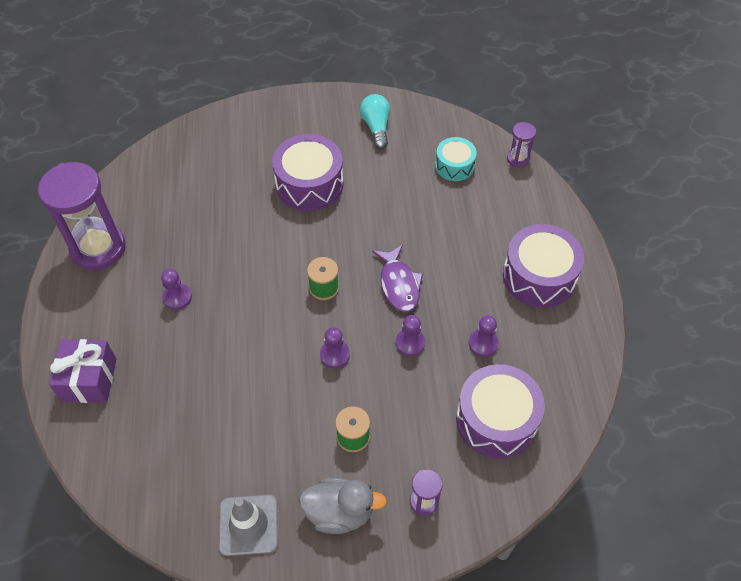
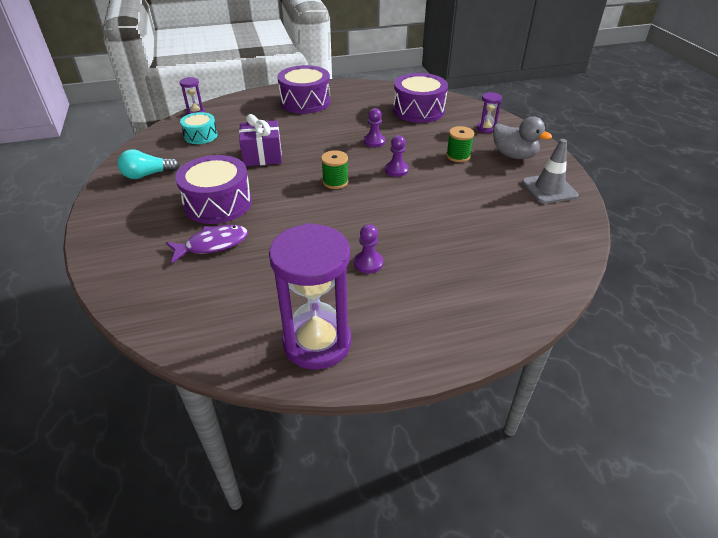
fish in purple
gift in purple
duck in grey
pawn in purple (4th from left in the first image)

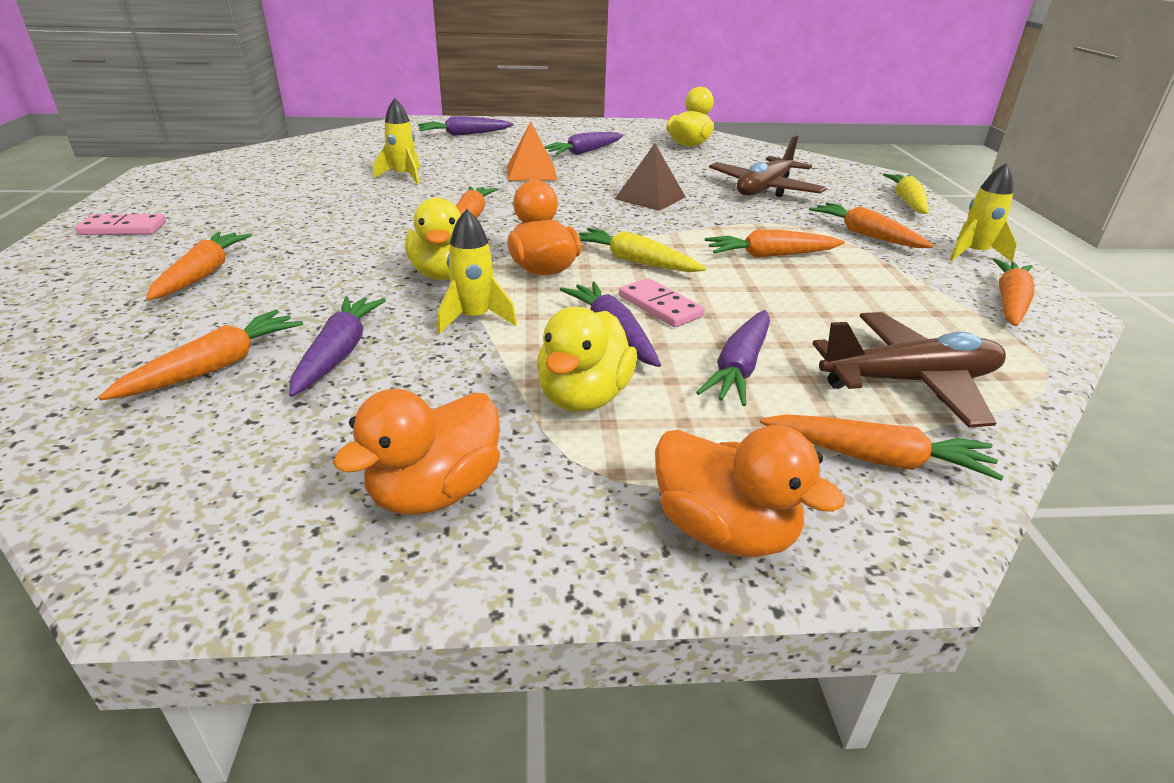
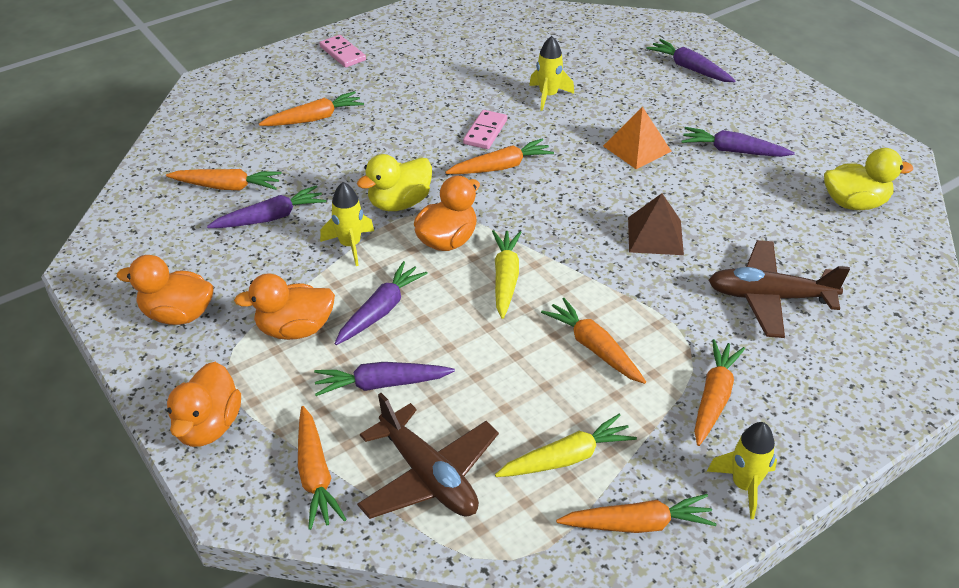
duck in orange (3rd from left)
domino in pink (2nd from left)
carrot in yellow (2nd from left)

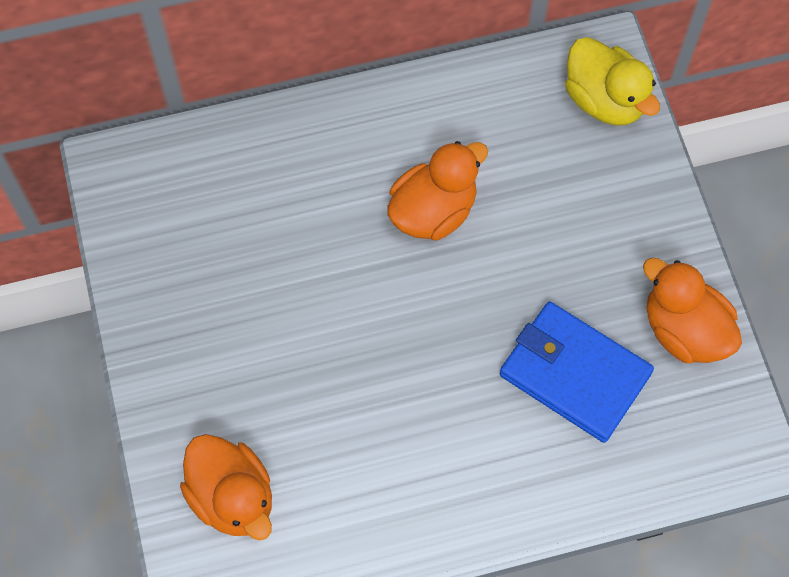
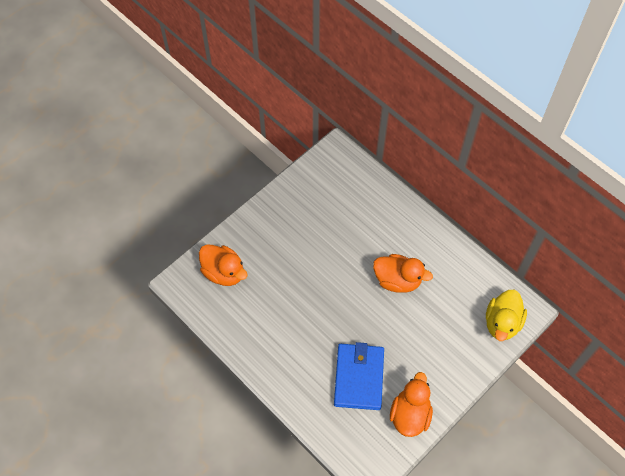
duck in orange (1st from left)

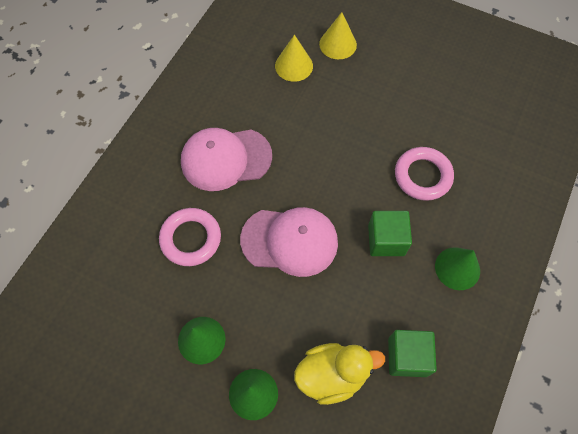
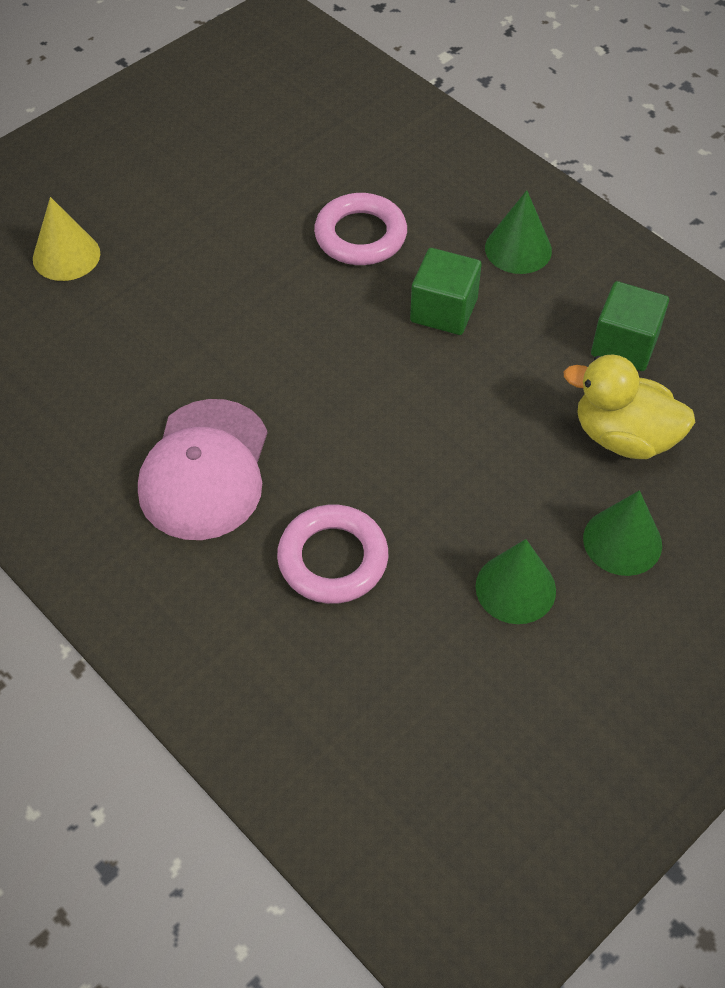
duck in yellow
cap in pink (2nd from left in the first image)
cone in yellow (1st from left in the first image)

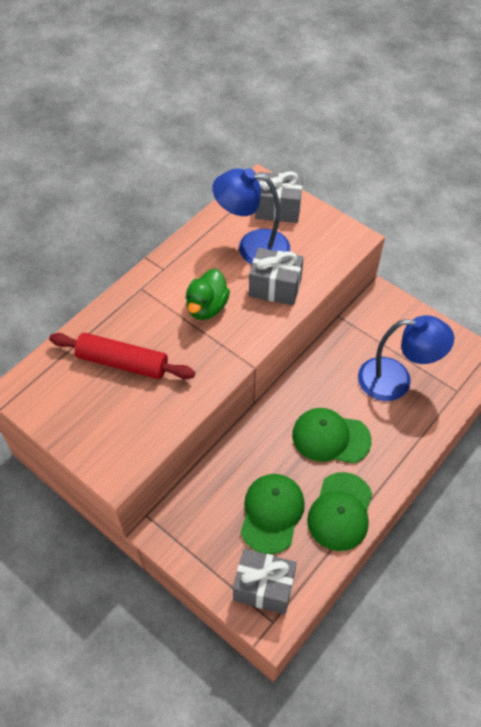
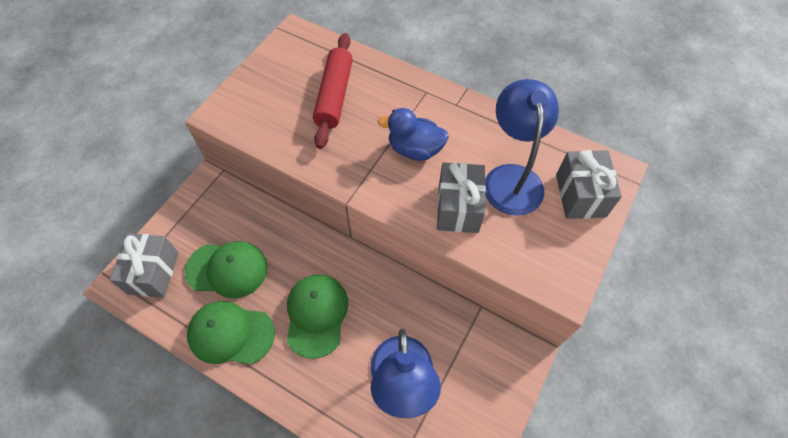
duck in blue

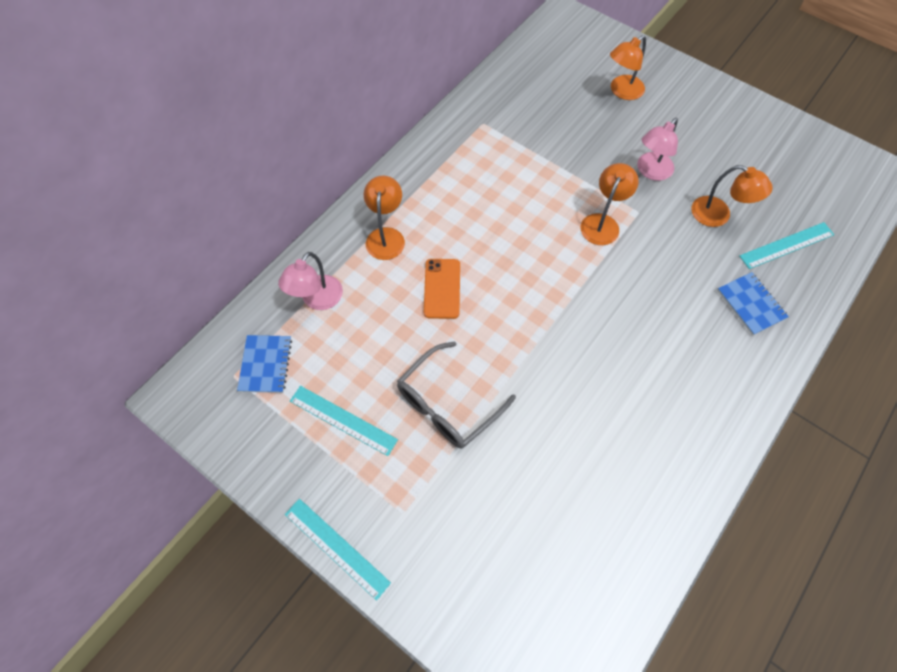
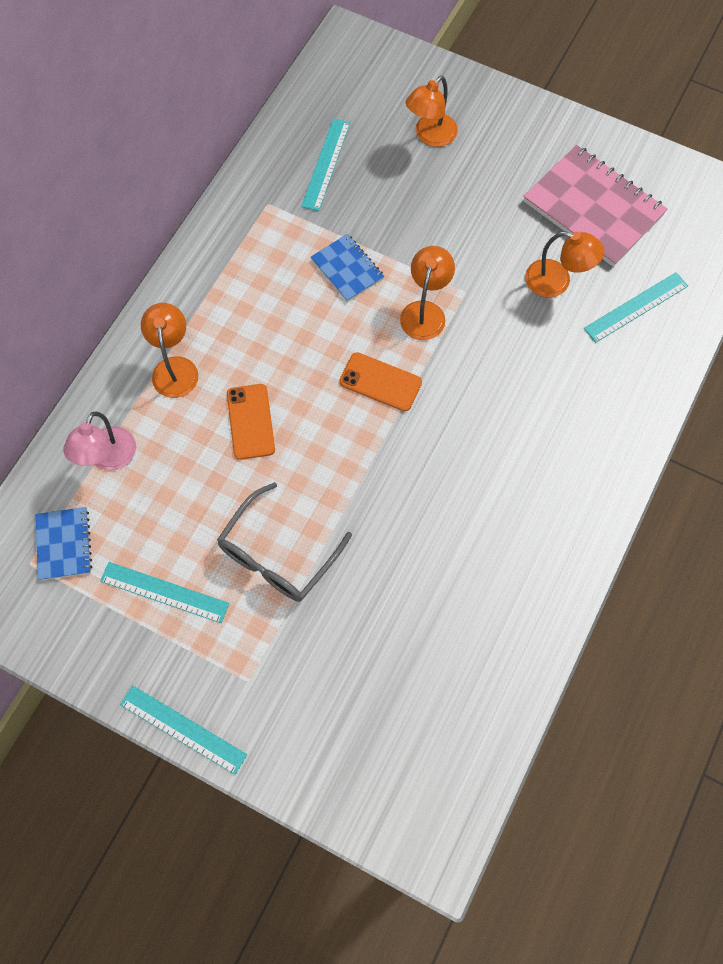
ruler in turquoise (3rd from left)
notebook in blue (2nd from left)
phone in orange (2nd from left)
notebook in pink
lamp in pink (2nd from left in the first image)

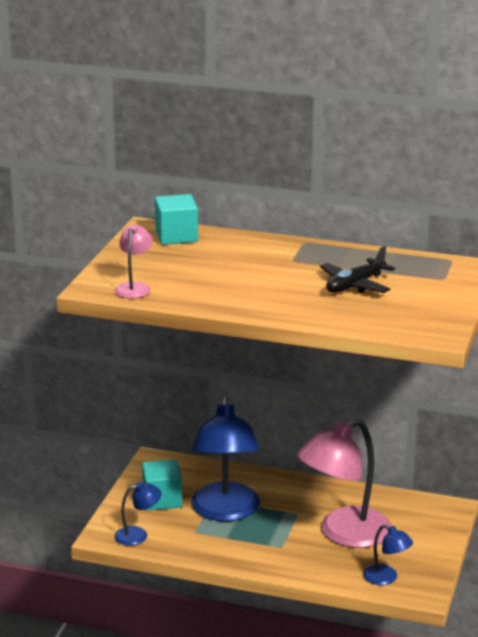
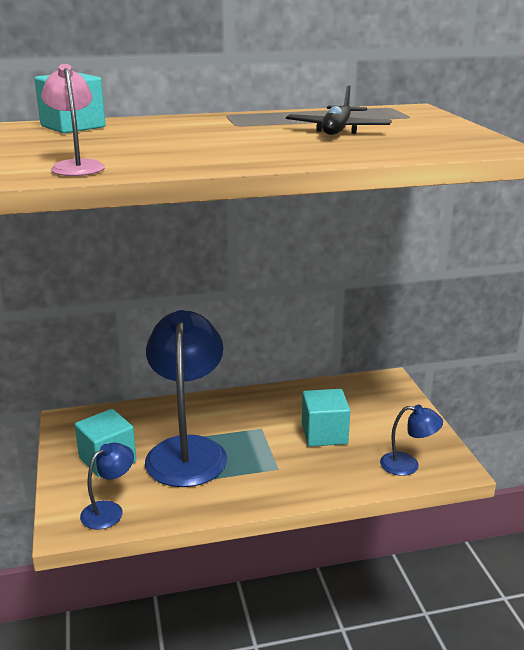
lamp in blue (2nd from left)
cube in turquoise (3rd from left)

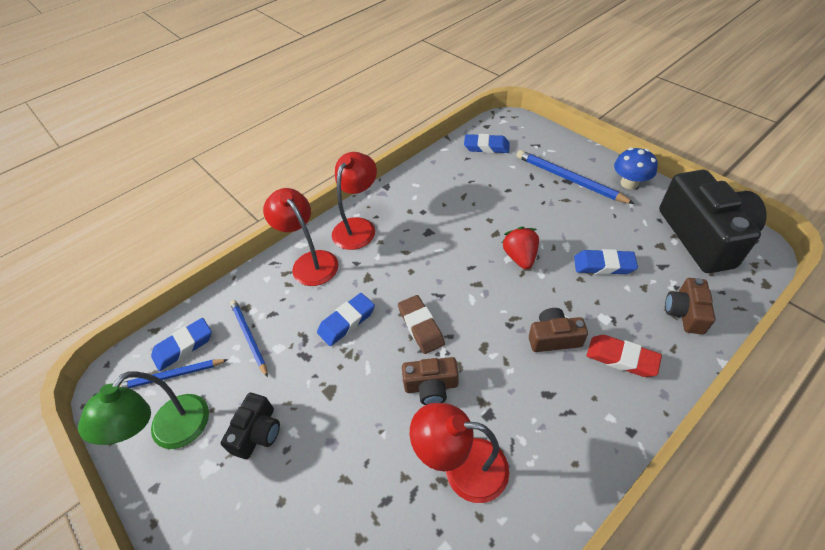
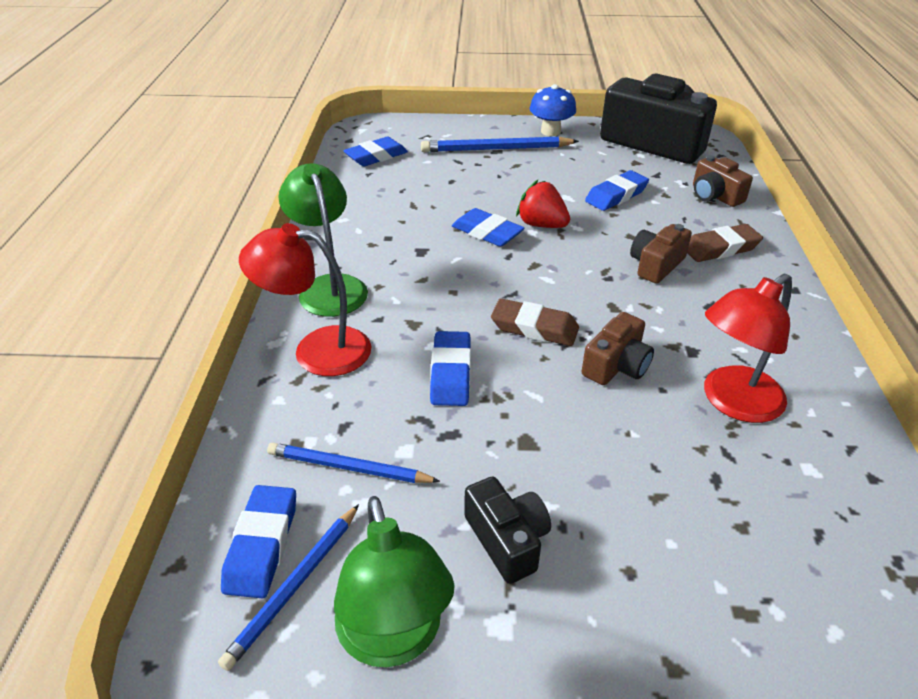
lamp in green (1st from left)
eraser in blue (4th from left)
eraser in brown (2nd from left)

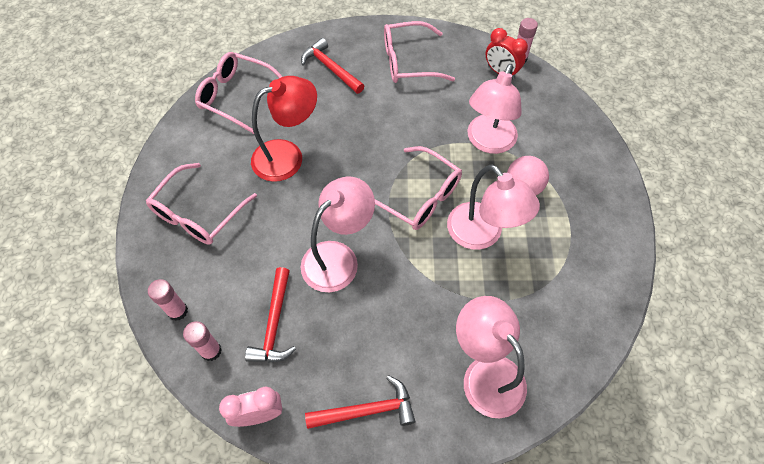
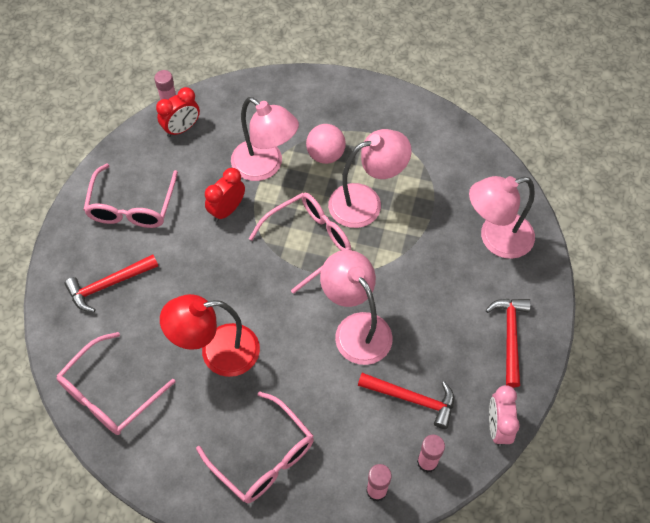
lamp in red
clock in red (2nd from left)

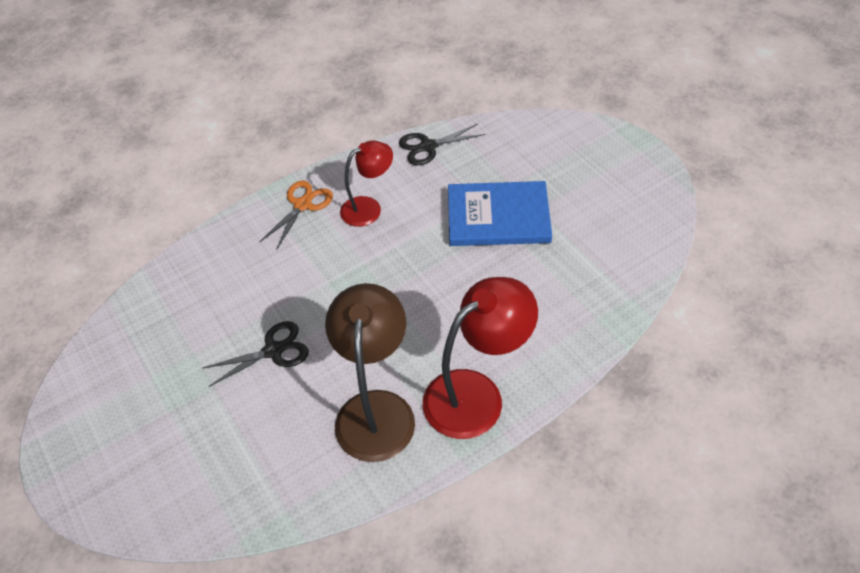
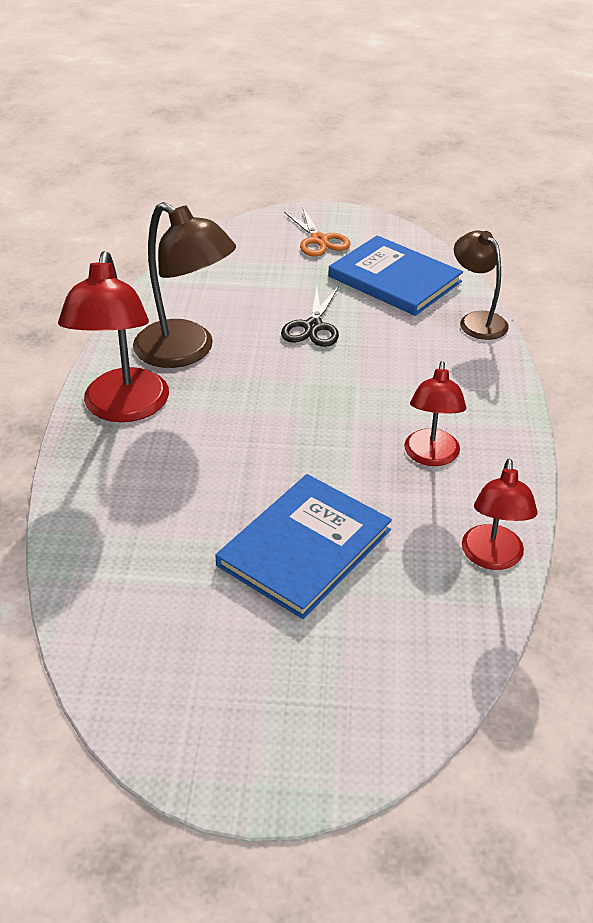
scissors in orange
book in blue (2nd from left)
lamp in brown (2nd from left)
lamp in red (3rd from left)

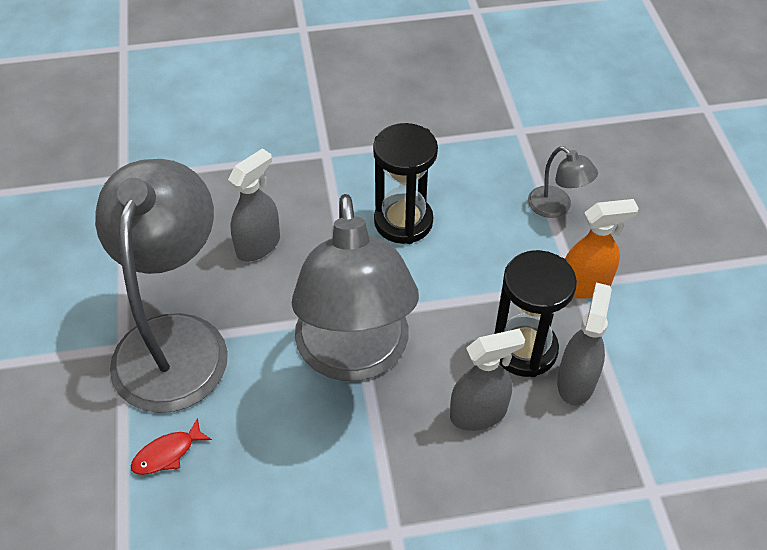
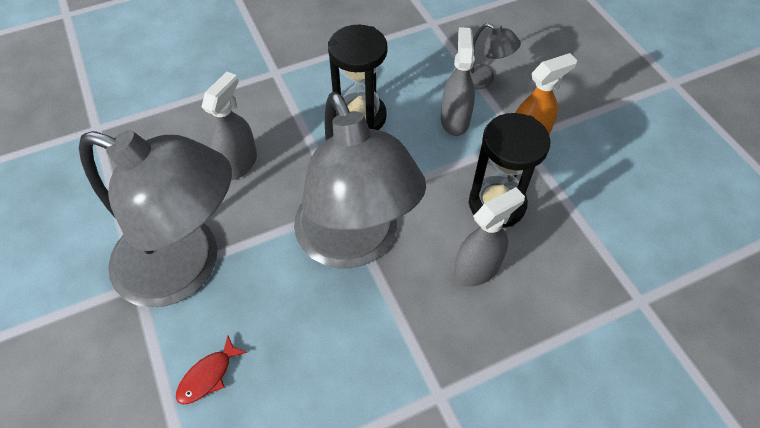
lamp in grey (1st from left)
spray bottle in grey (2nd from left)

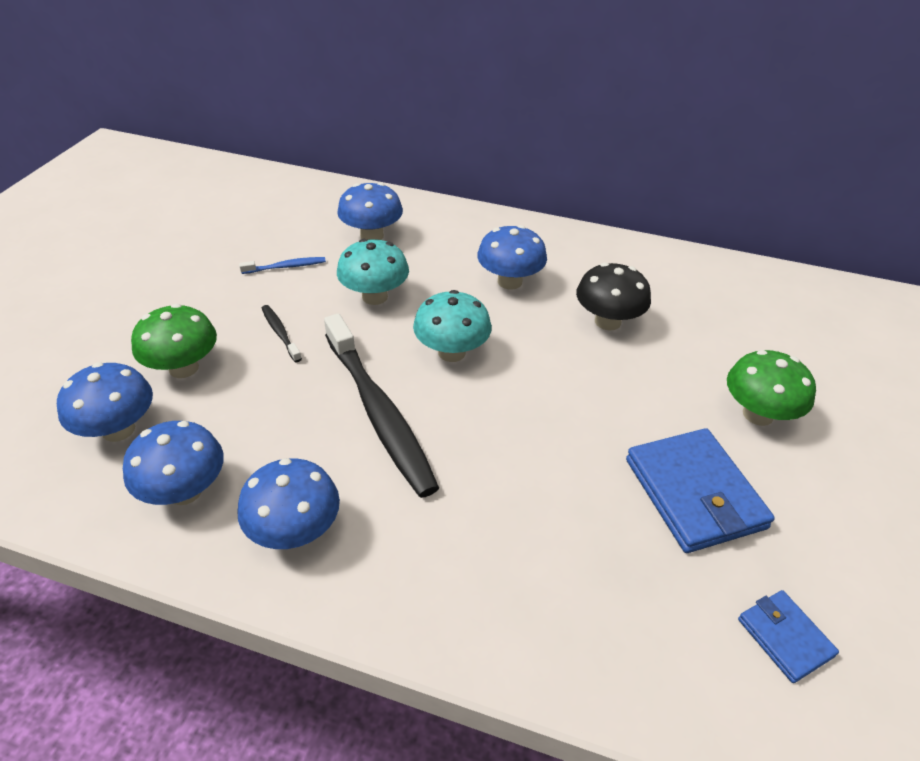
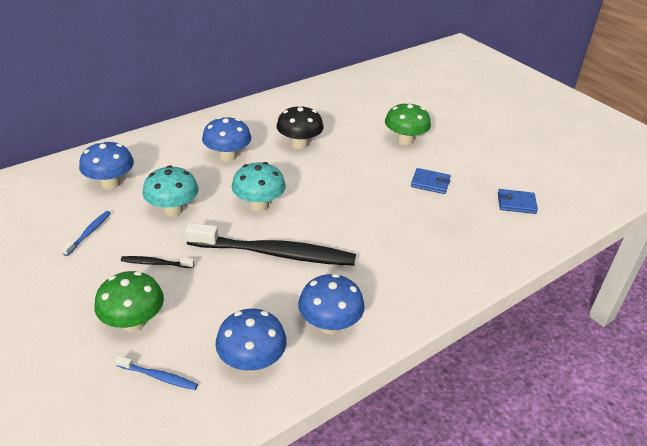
toothbrush in blue (2nd from left)
wallet in blue (1st from left)

